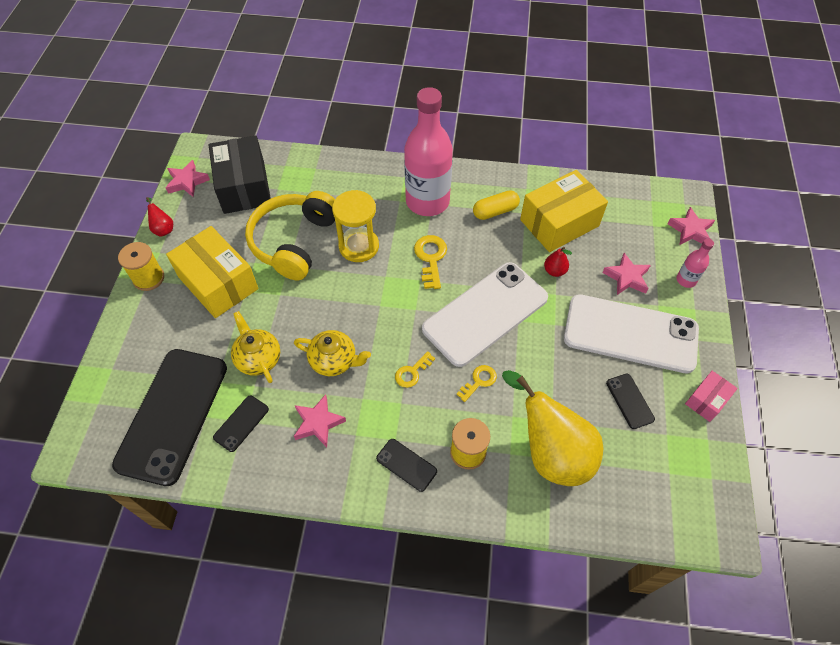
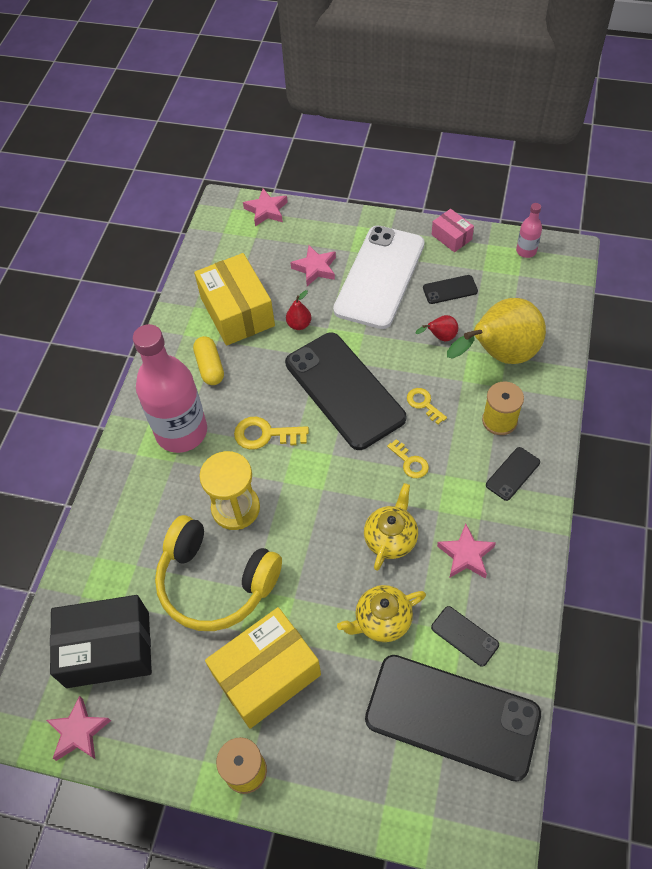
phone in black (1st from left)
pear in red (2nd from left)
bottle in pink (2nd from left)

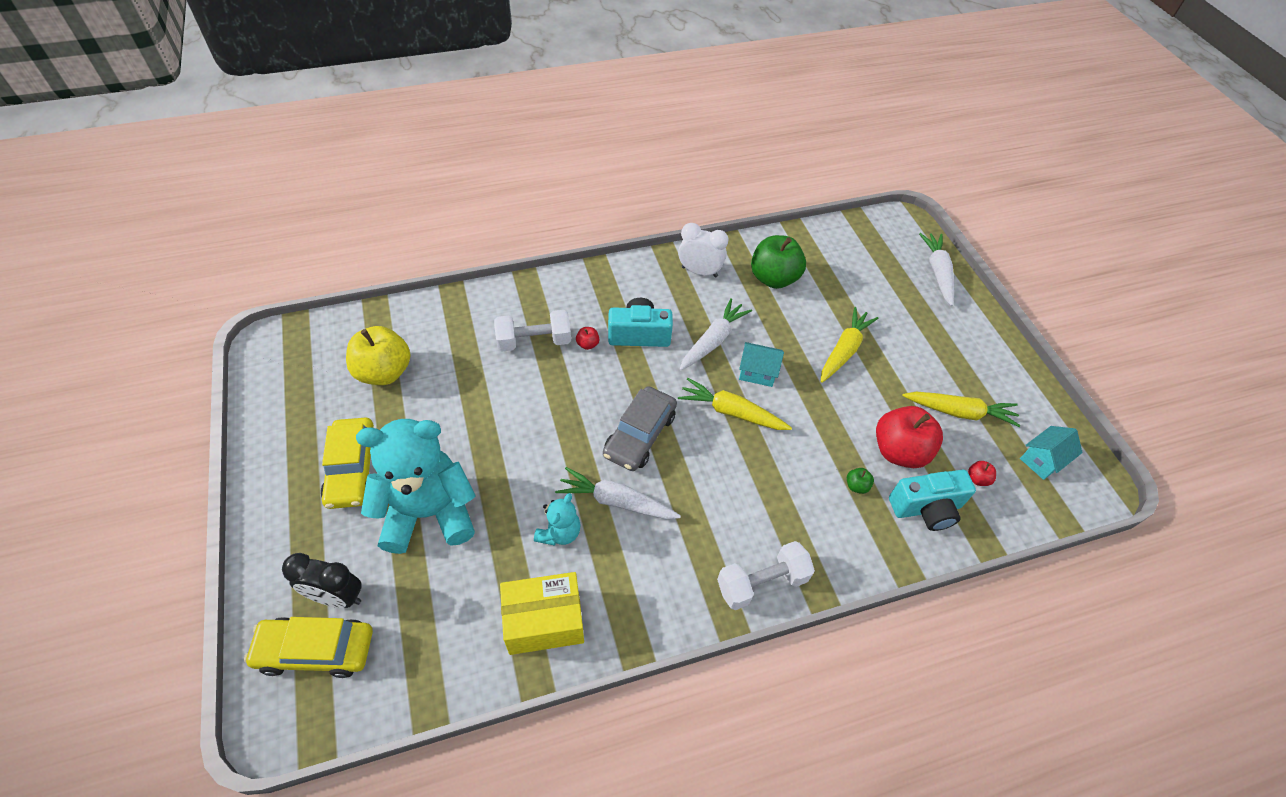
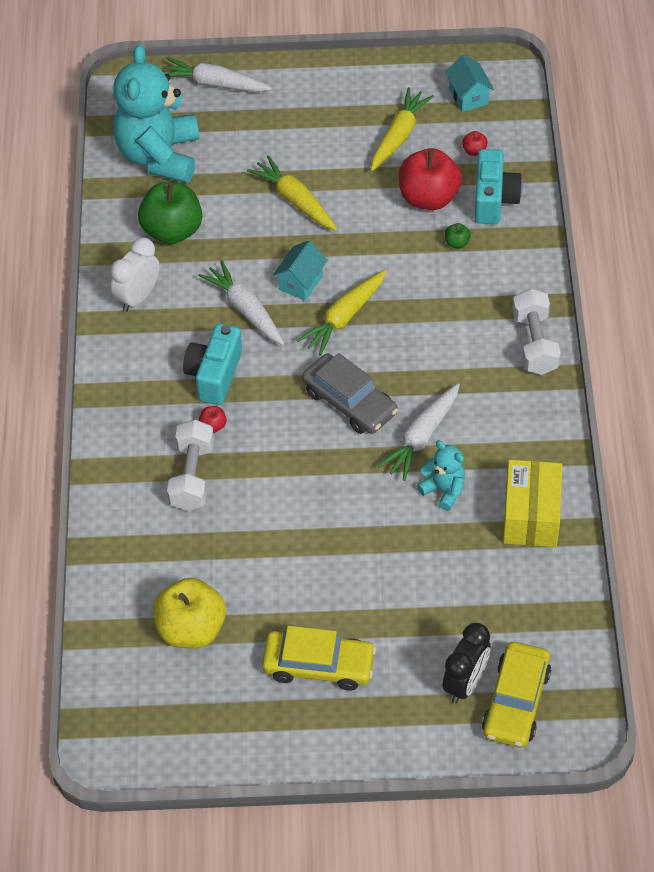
teddy bear in turquoise (1st from left)

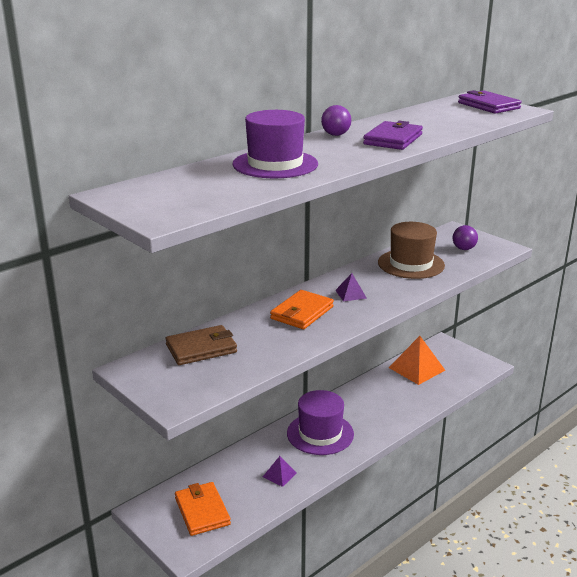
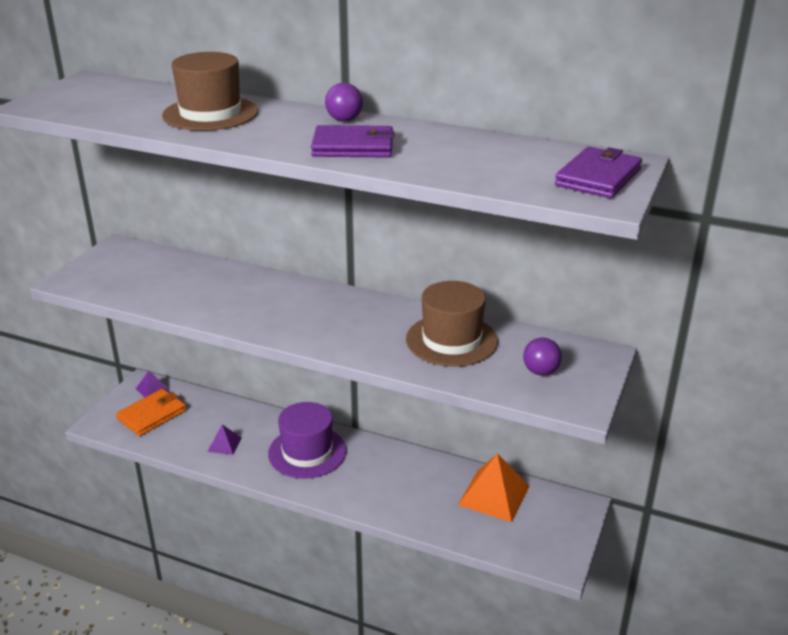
pyramid in purple (1st from left)
hat in brown (1st from left)
wallet in brown
wallet in orange (2nd from left in the first image)

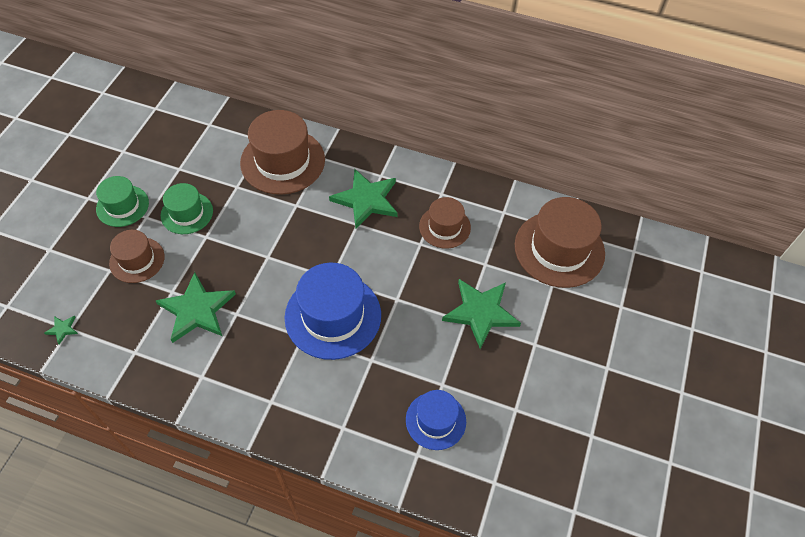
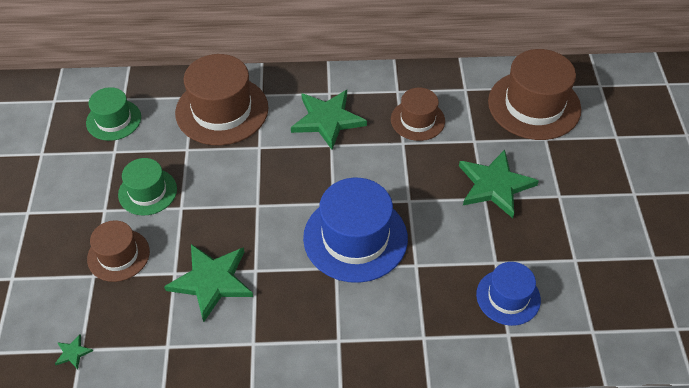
hat in green (1st from left)

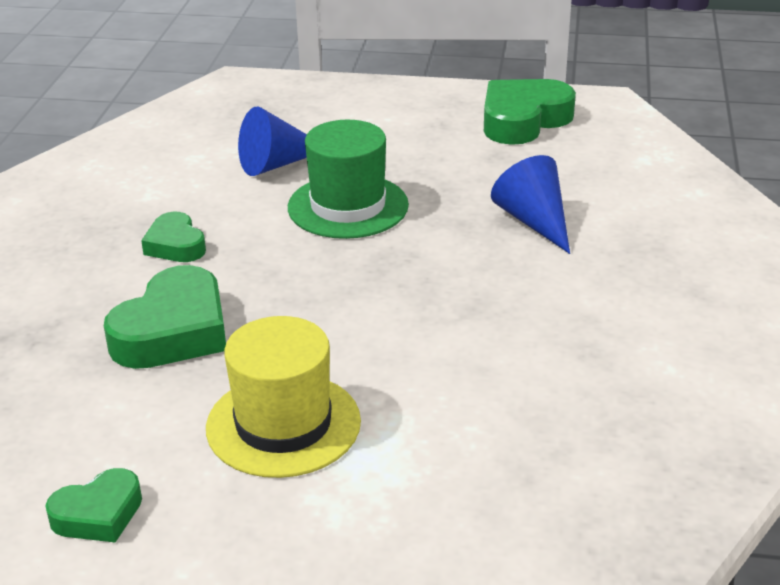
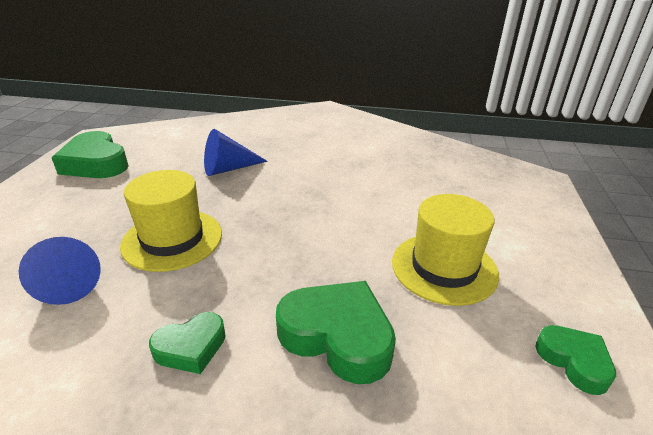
hat in yellow (1st from left)

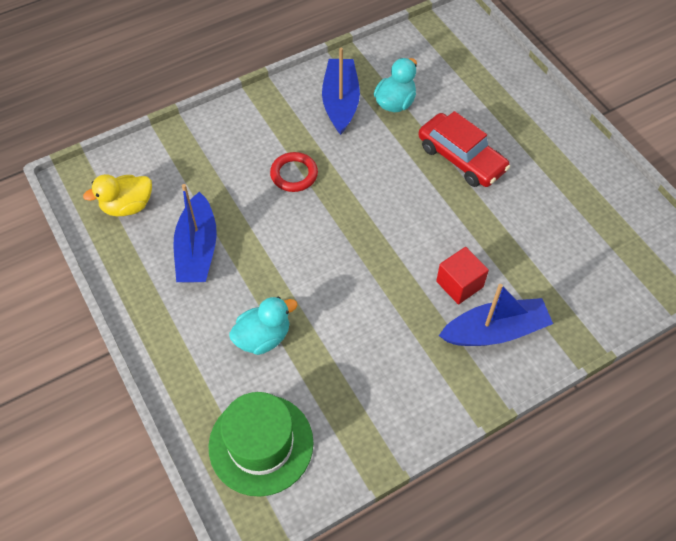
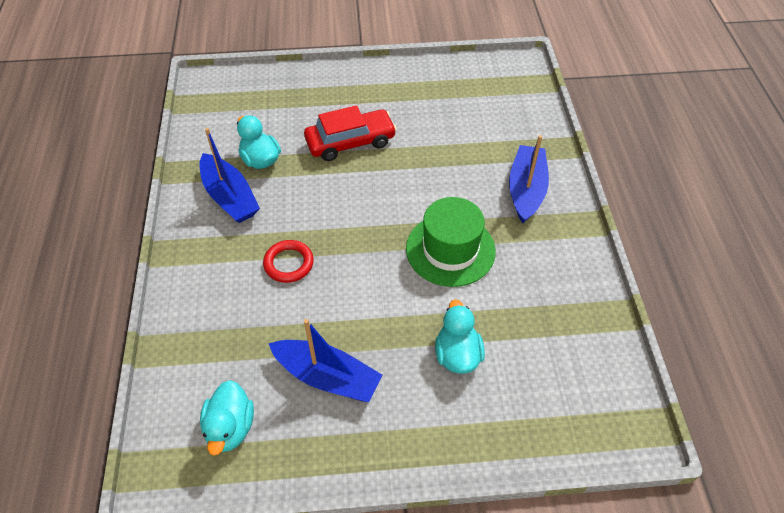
boat in blue (1st from left)
duck in turquoise (1st from left)
hat in green
cube in red

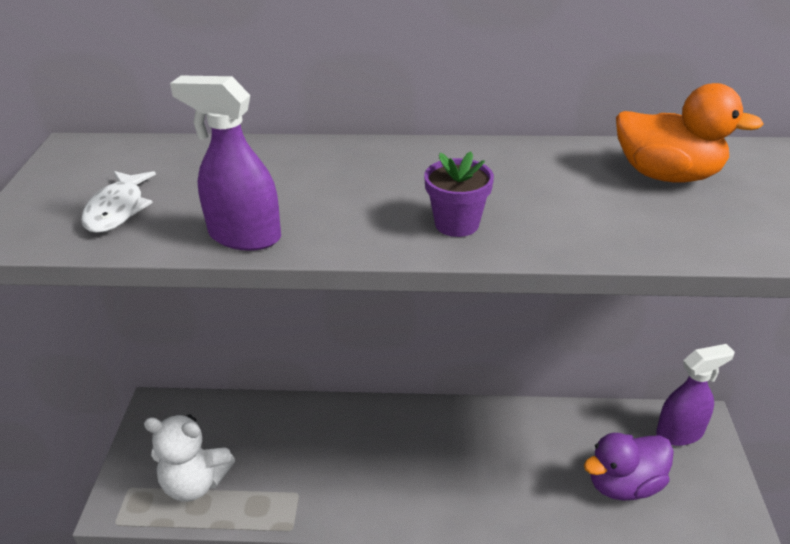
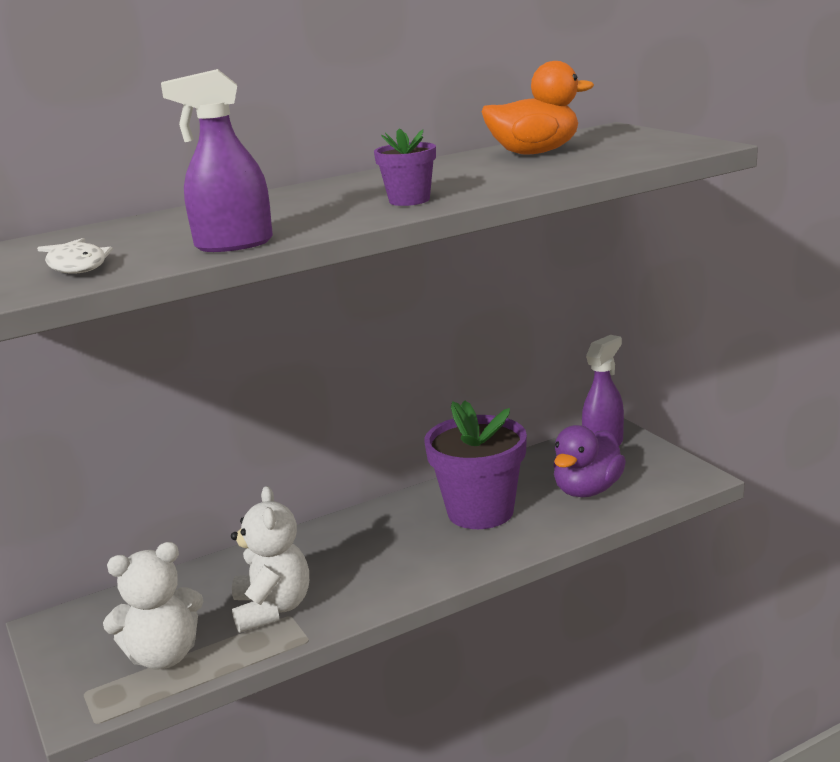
teddy bear in white (2nd from left)
flower pot in purple (2nd from left)

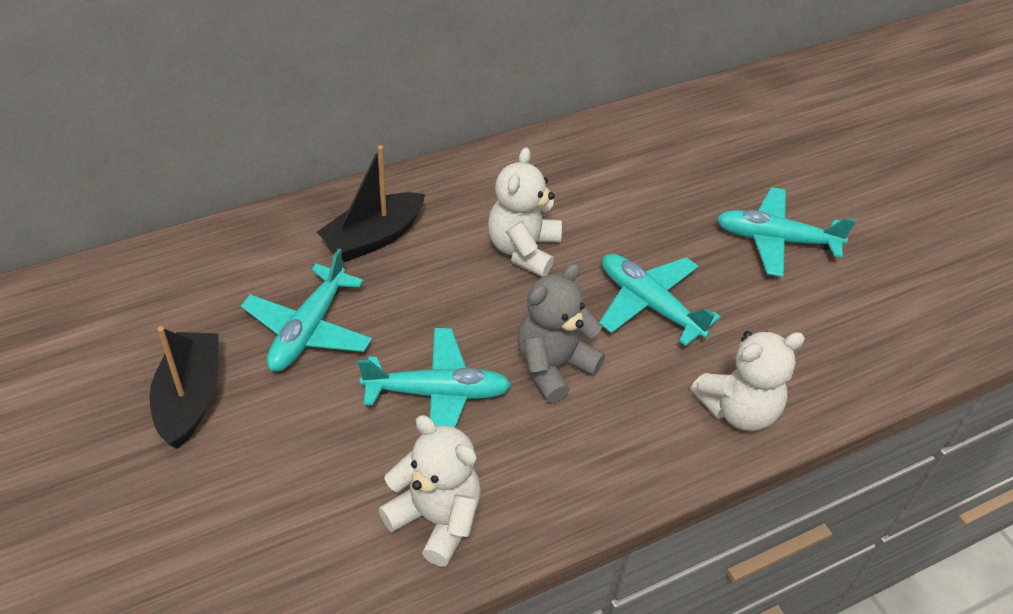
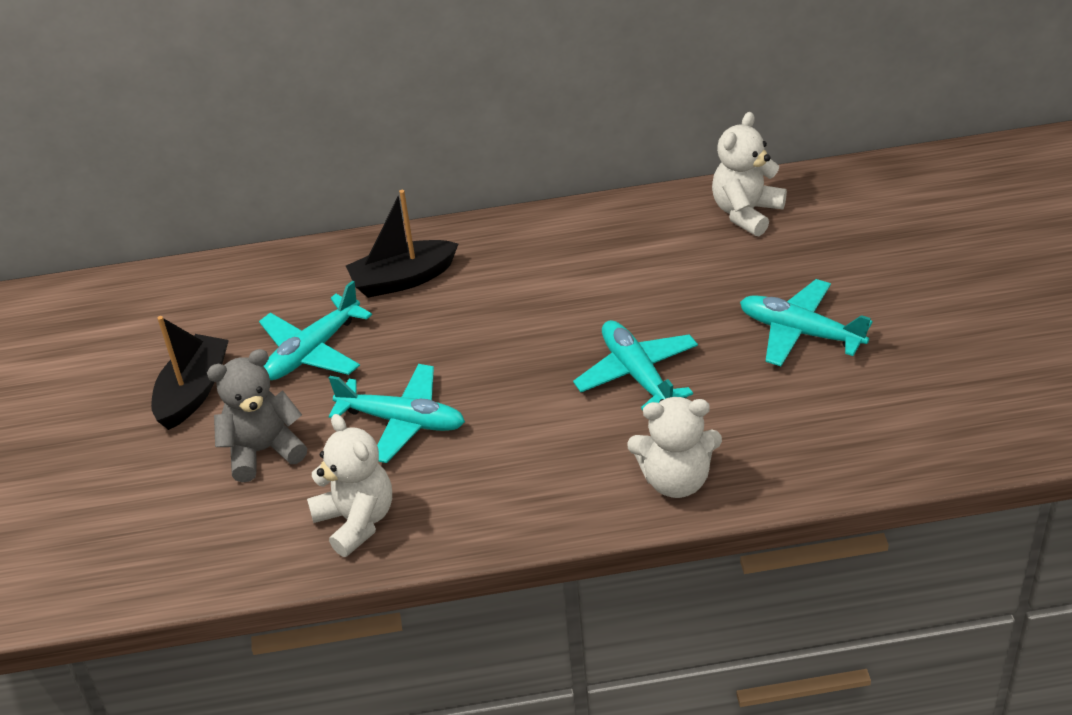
teddy bear in grey
teddy bear in white (3rd from left)

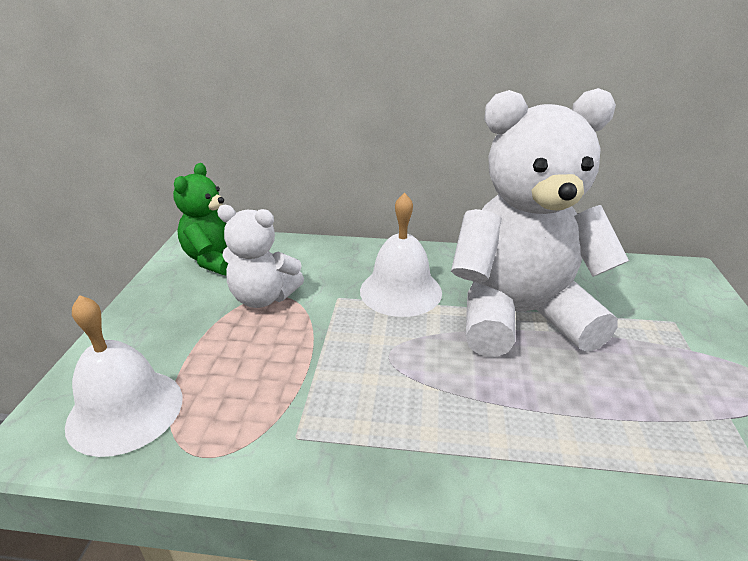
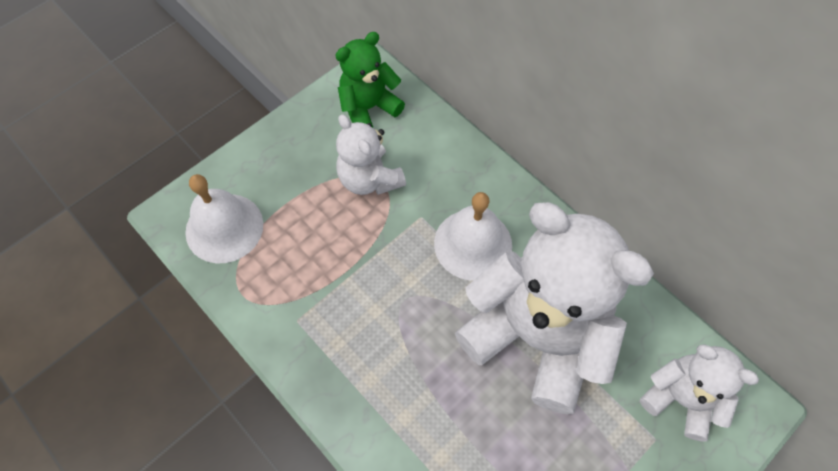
teddy bear in white (3rd from left)

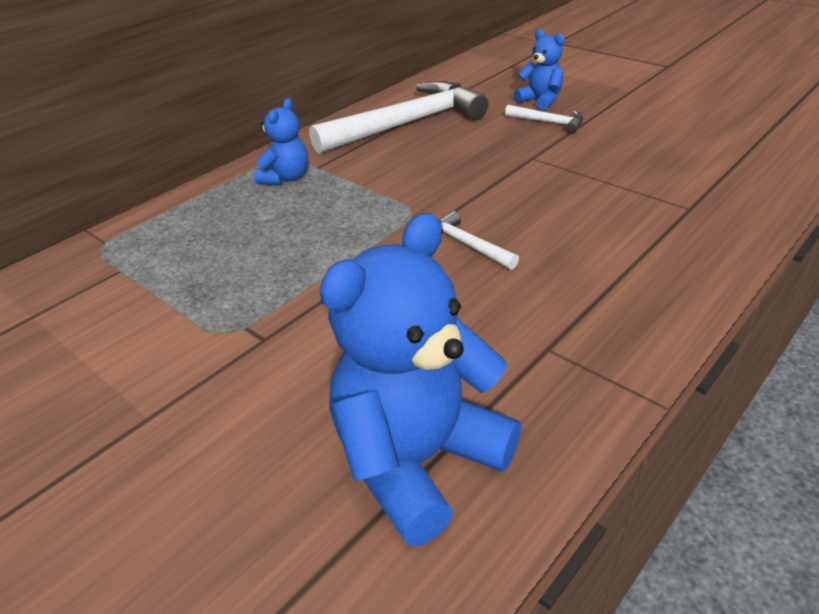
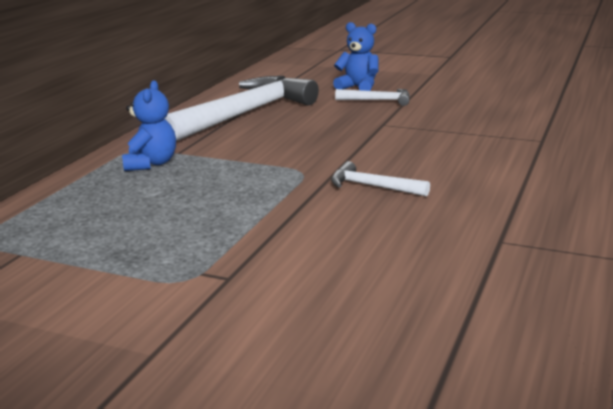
teddy bear in blue (2nd from left in the first image)

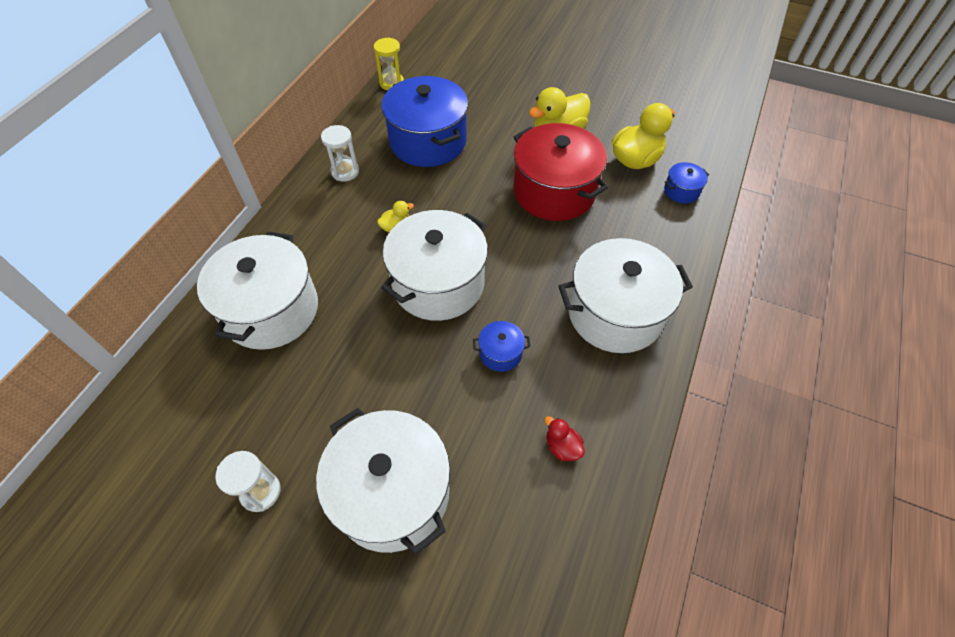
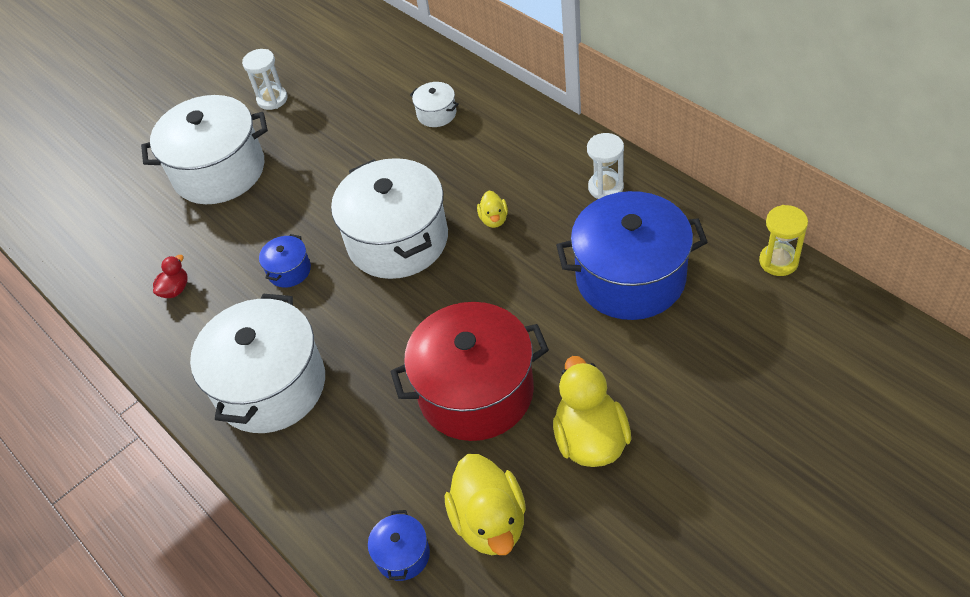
duck in red
pot in white (4th from left)

